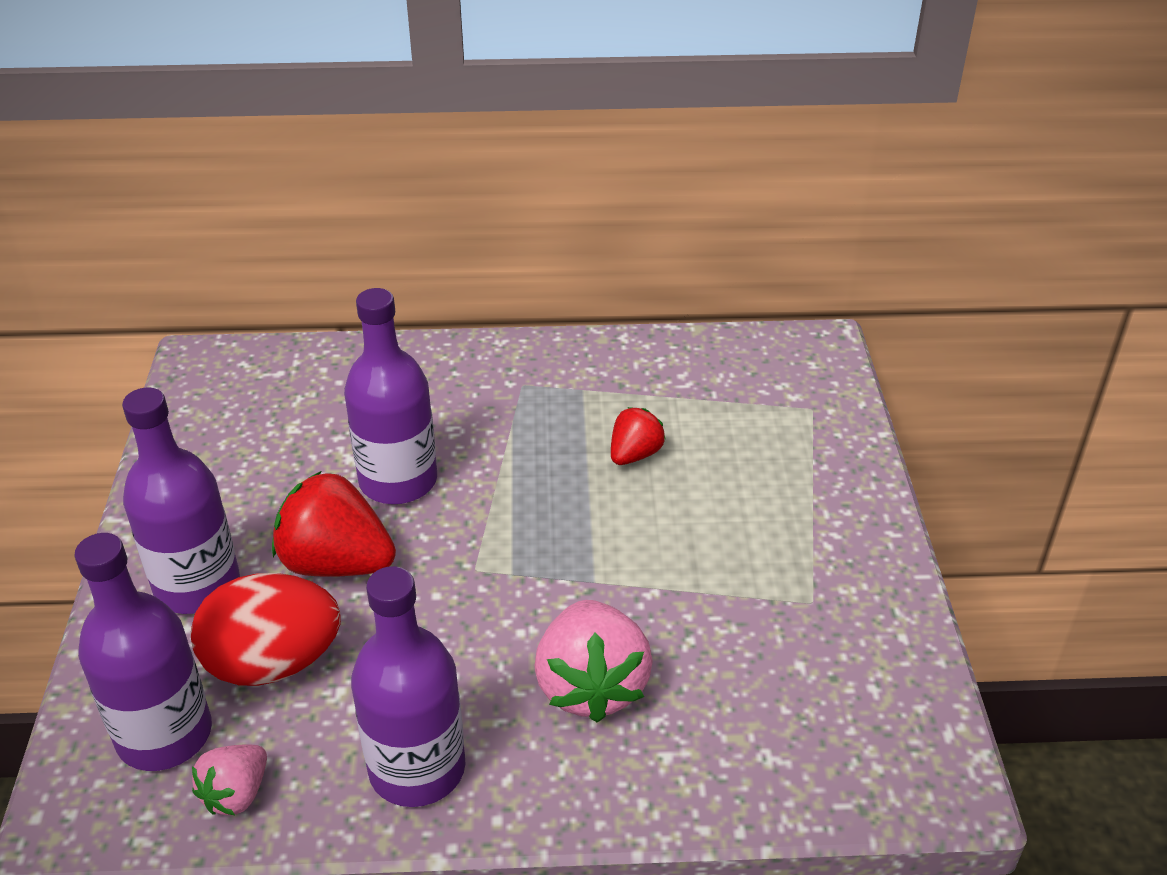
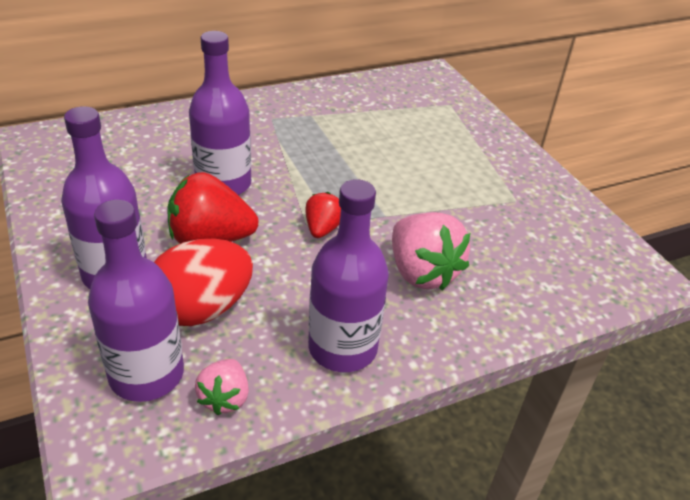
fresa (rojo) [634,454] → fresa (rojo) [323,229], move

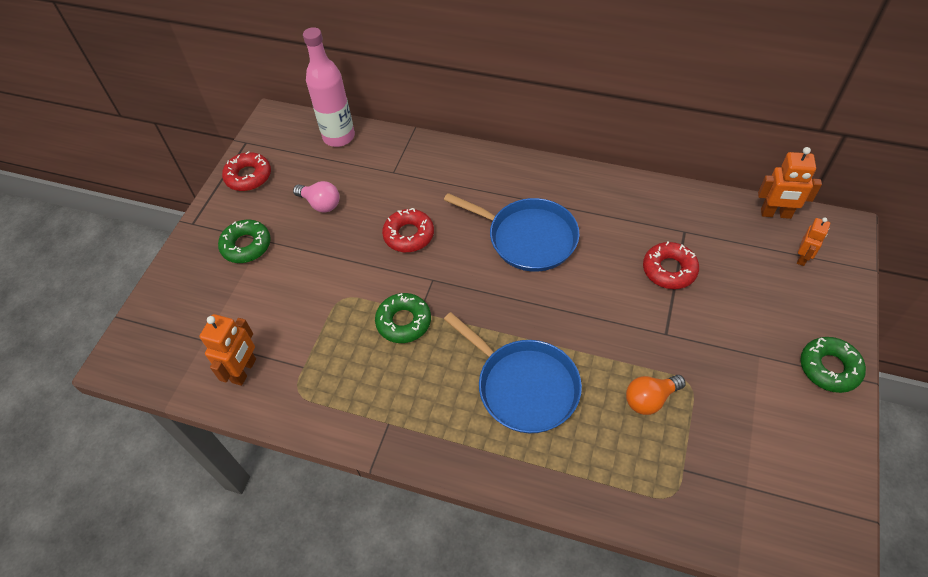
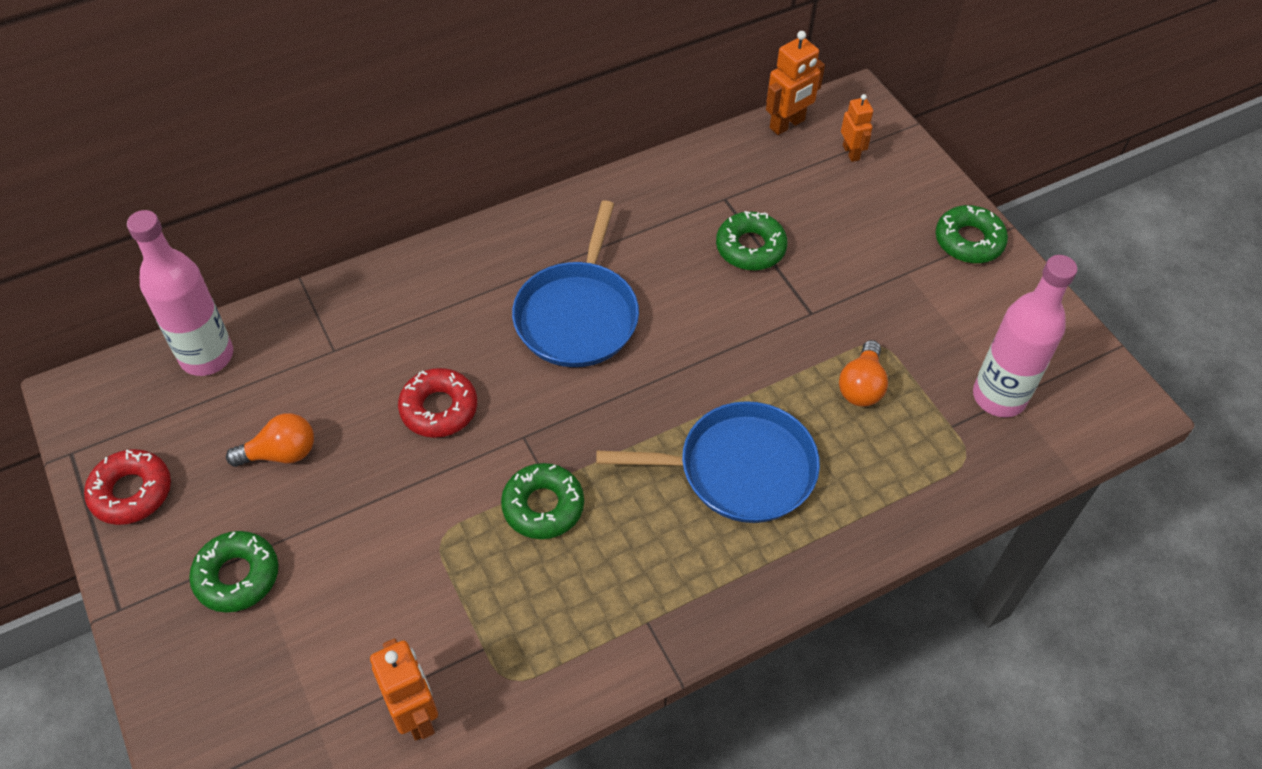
bombilla (rosa) [320,204] → bombilla (naranja) [281,453]
sartén (azul) [528,238] → sartén (azul) [578,315], 120 degrees clockwise
rosquilla (rojo) [669,270] → rosquilla (verde) [750,247]
- → botella (rosa) [999,397]

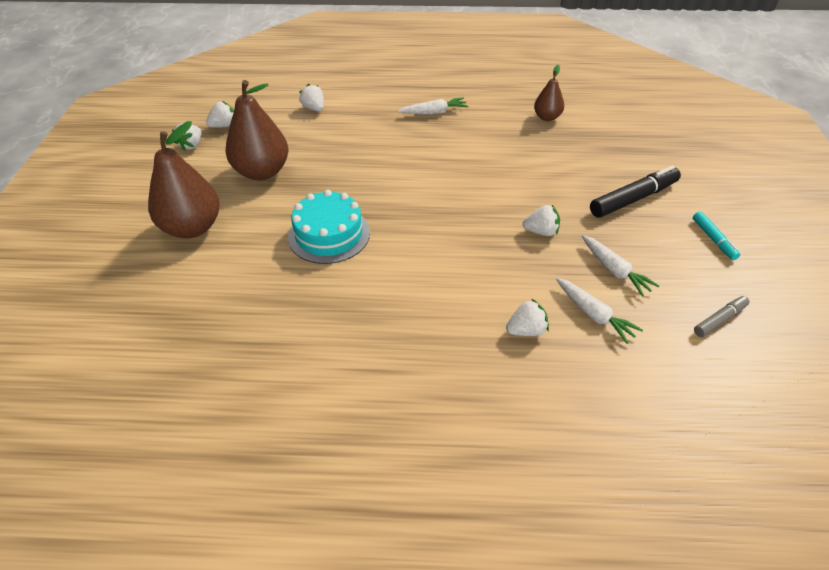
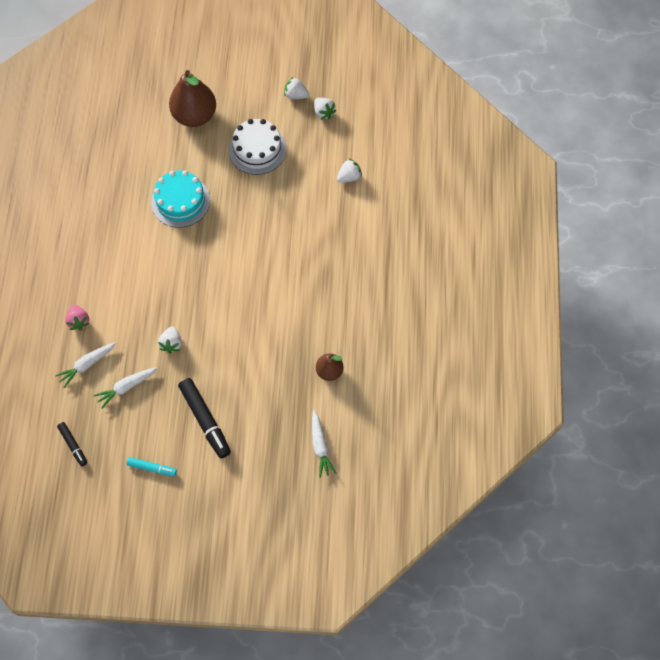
rotulador (gris) [719,320] → rotulador (negro) [73,445]
fresa (blanco) [526,330] → fresa (rosa) [79,321]
rotulador (turquesa) [713,239] → rotulador (turquesa) [152,468], 150 degrees counterclockwise
pera (marrón) [262,172] → tarta (blanco) [257,149]
zanahoria (blanco) [434,112] → zanahoria (blanco) [320,446], move

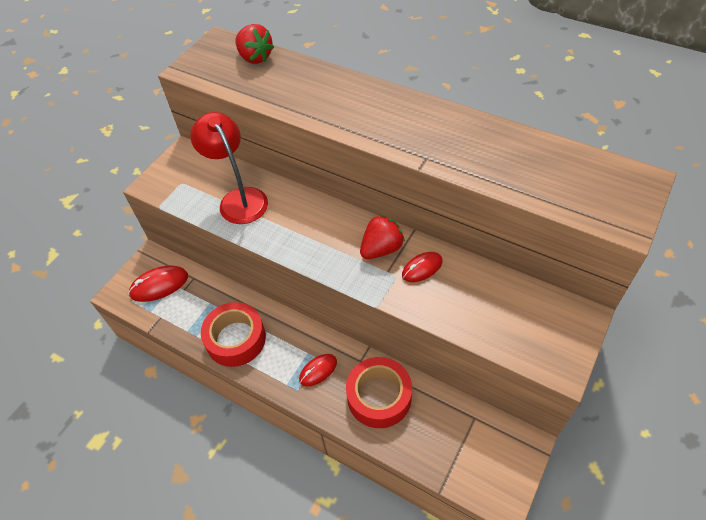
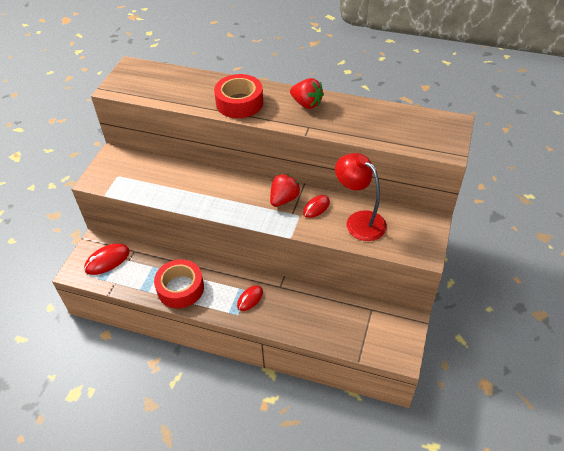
cinta adhesiva (rojo) [379,397] → cinta adhesiva (rojo) [239,103], move
fresa (rojo) [255,57] → fresa (rojo) [306,104], move
lámpara (rojo) [239,198] → lámpara (rojo) [359,221], move

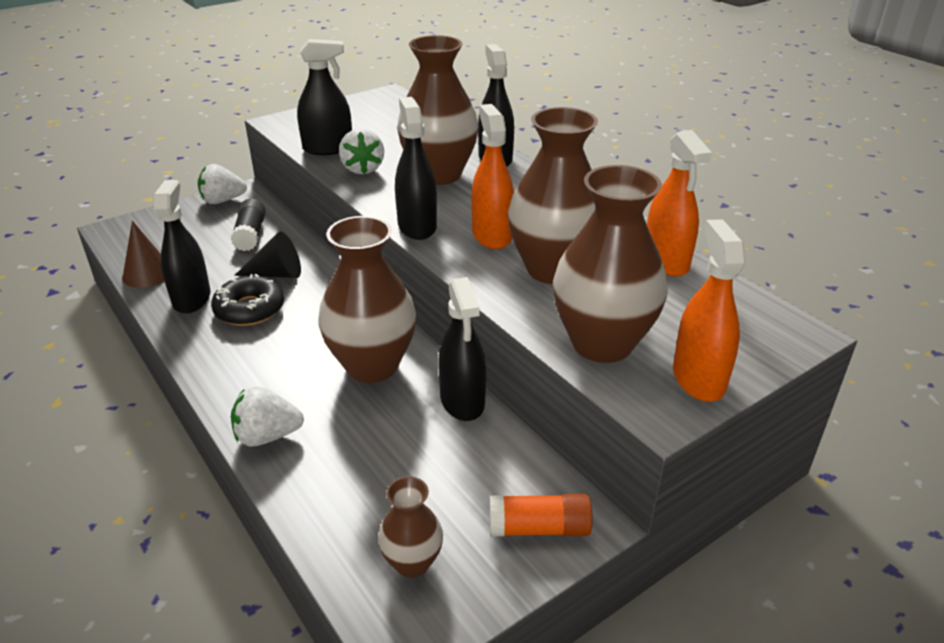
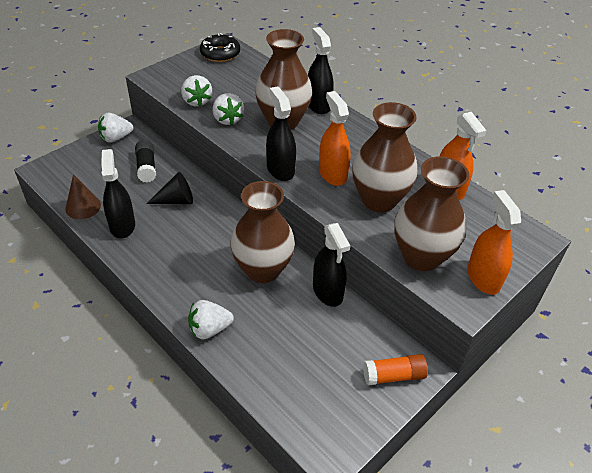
pulverizador (negro) [328,148] → fresa (blanco) [197,101]
rosquilla (negro) [249,309] → rosquilla (negro) [220,53], move
florero (marrón) [412,562] → -

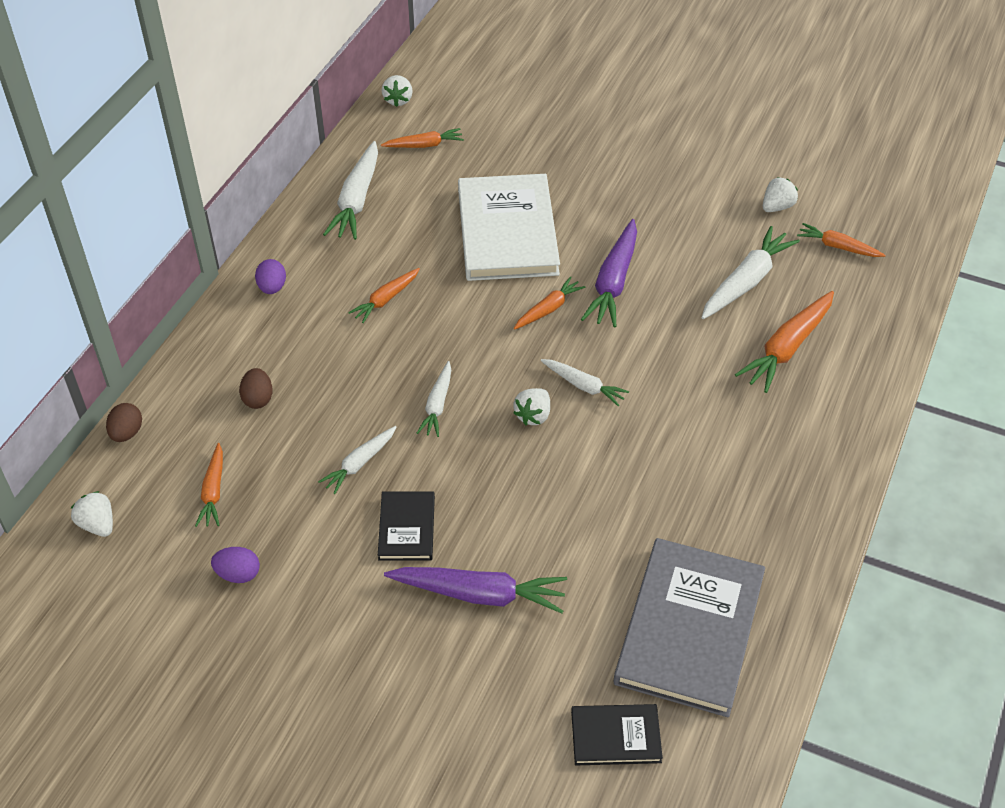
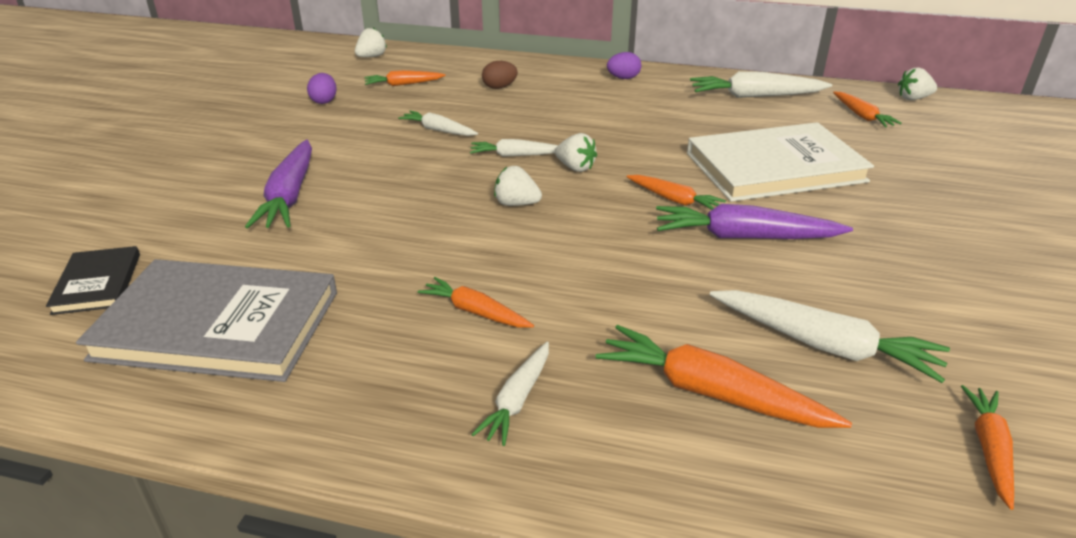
zanahoria (naranja) [385,299] → zanahoria (naranja) [475,312], move
zanahoria (blanco) [583,386] → zanahoria (blanco) [517,400], move
fresa (blanco) [777,207] → fresa (blanco) [575,167], move
huevo (marrón) [127,433] → -
libro (negro) [406,528] → -

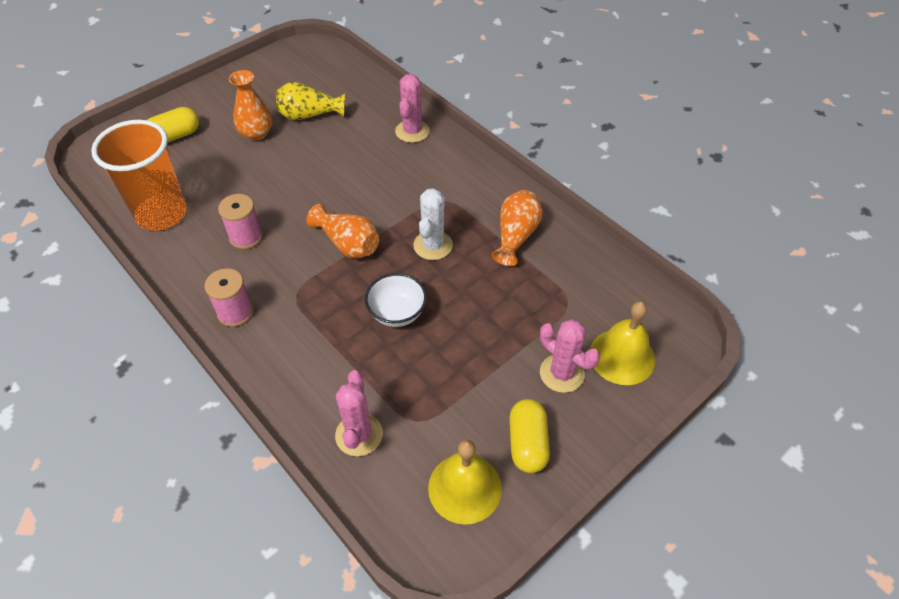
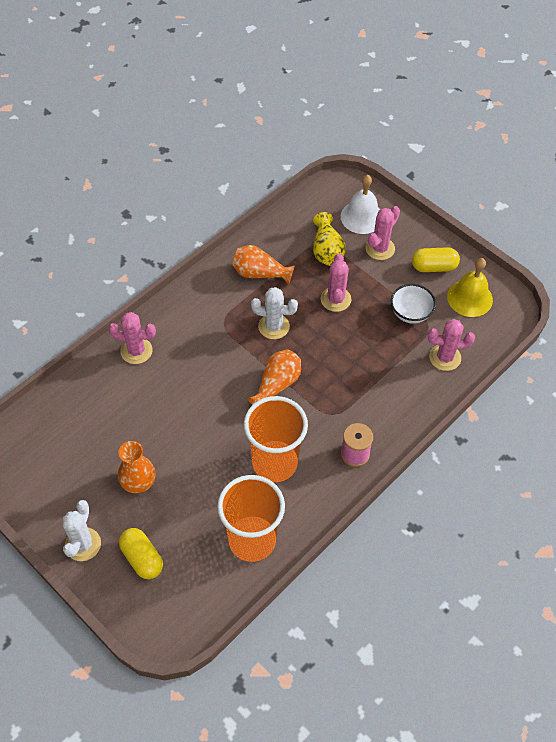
- → cactus (blanco) [83,544]
carrete (rosa) [246,237] → vaso (naranja) [275,463]
florero (amarillo) [309,115] → florero (amarillo) [326,250], move
- → cactus (rosa) [335,299]
campana (amarillo) [622,356] → campana (blanco) [362,217]
cuenco (blanco) [397,313] → cuenco (blanco) [410,313], move

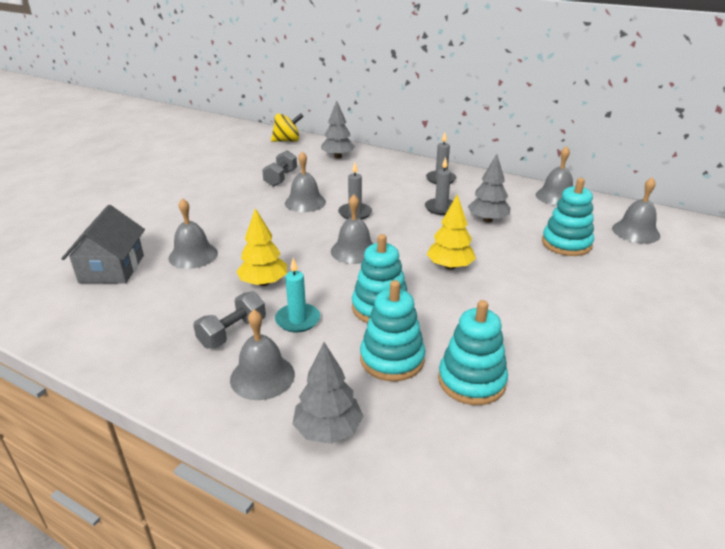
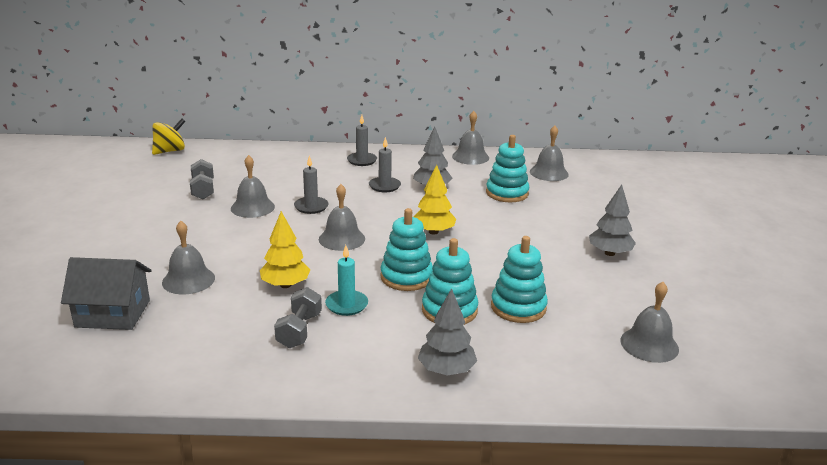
casa (gris) [112,269] → casa (gris) [113,313], 60 degrees counterclockwise
árbol (gris) [338,156] → árbol (gris) [609,253], move
campana (gris) [262,376] → campana (gris) [649,344], move

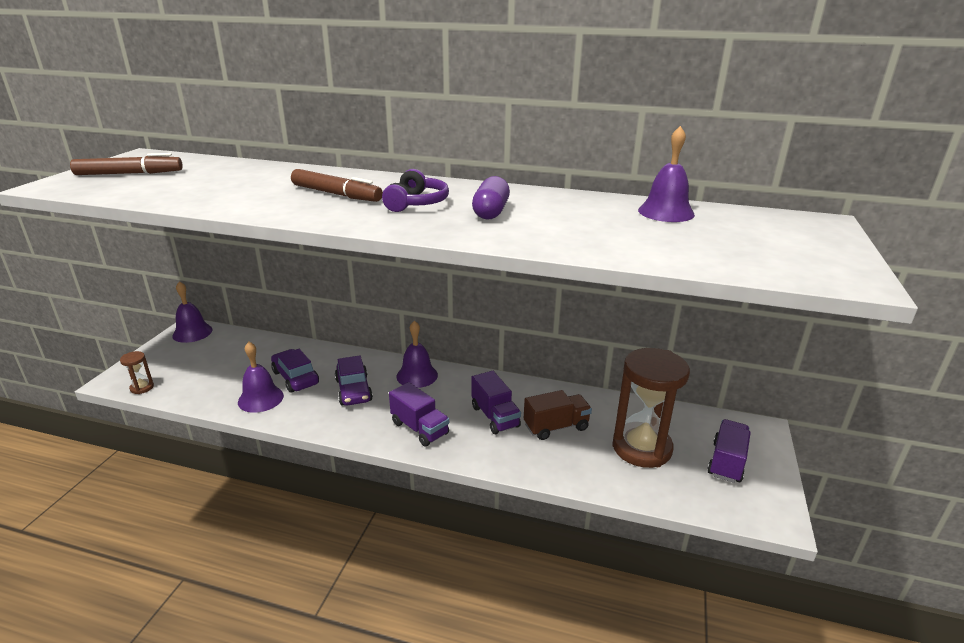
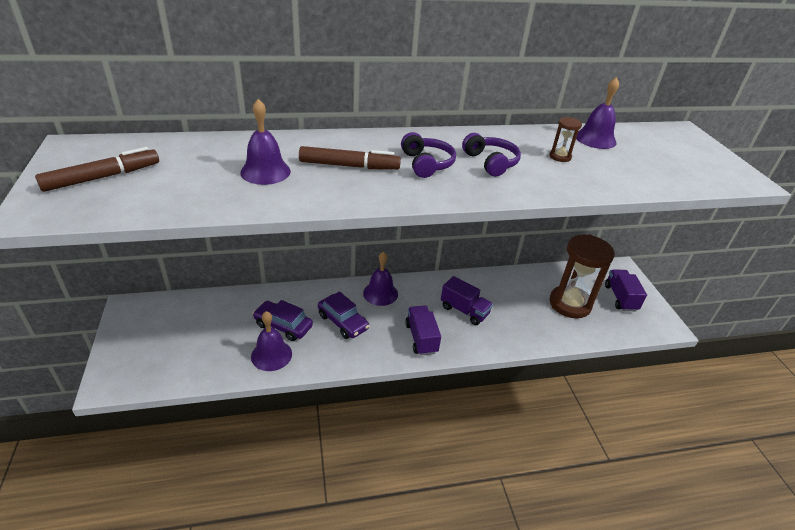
campana (morado) [192,332] → campana (morado) [265,171], move
camión (morado) [419,428] → camión (morado) [421,338], 120 degrees counterclockwise
cápsula (morado) [491,212] → auriculares (morado) [491,162]
reloj de arena (marrón) [142,388] → reloj de arena (marrón) [560,157], move
camión (marrón) [556,427] → -

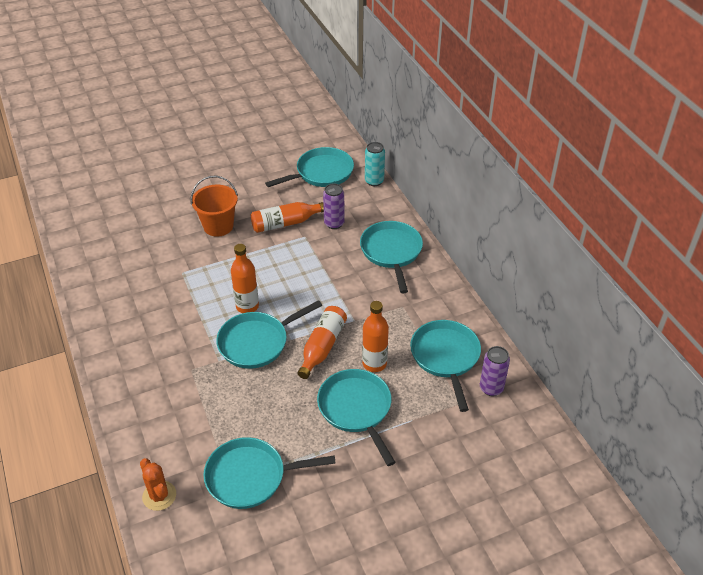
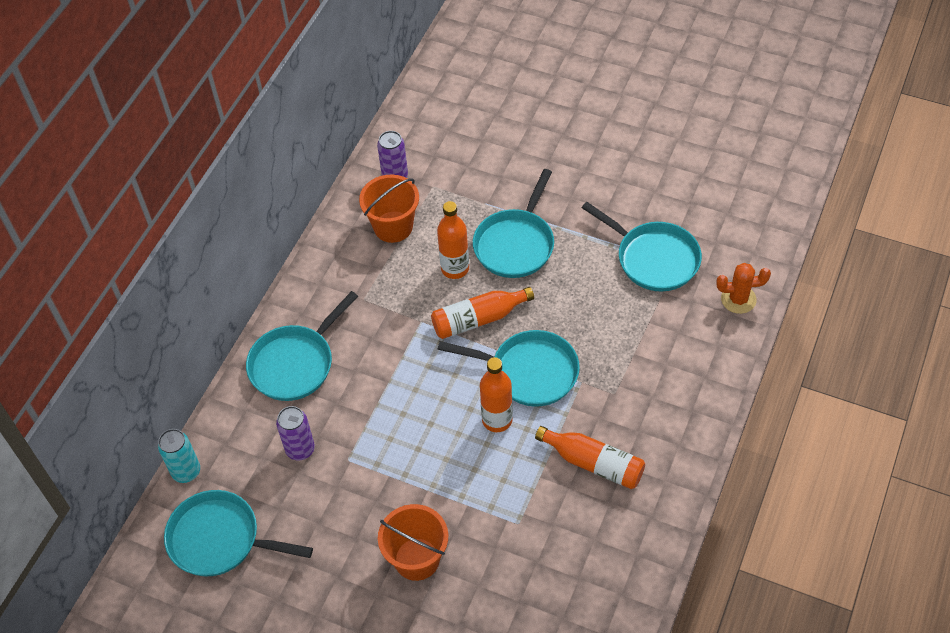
sartén (turquesa) [446,357] → balde (naranja) [393,227]
botella (naranja) [285,223] → botella (naranja) [593,463], move
cactus (naranja) [159,496] → cactus (naranja) [738,299], 75 degrees clockwise

